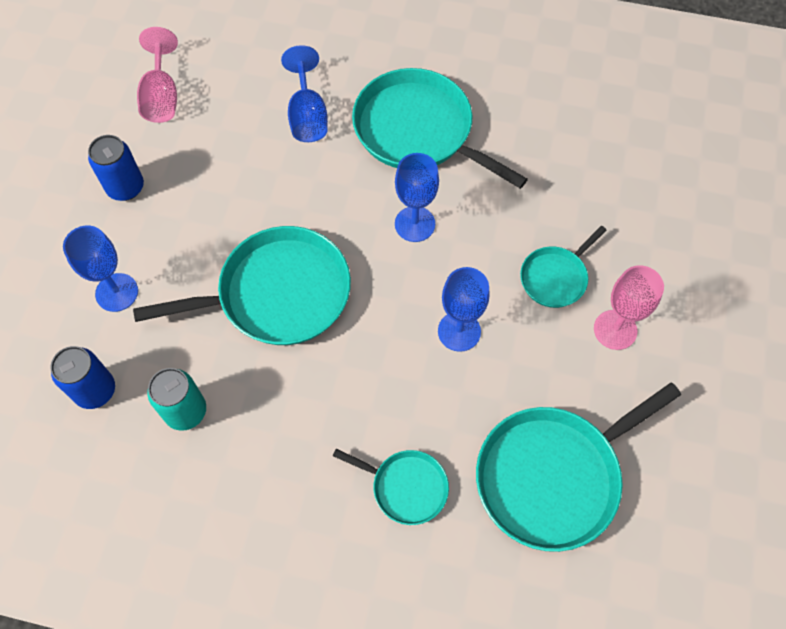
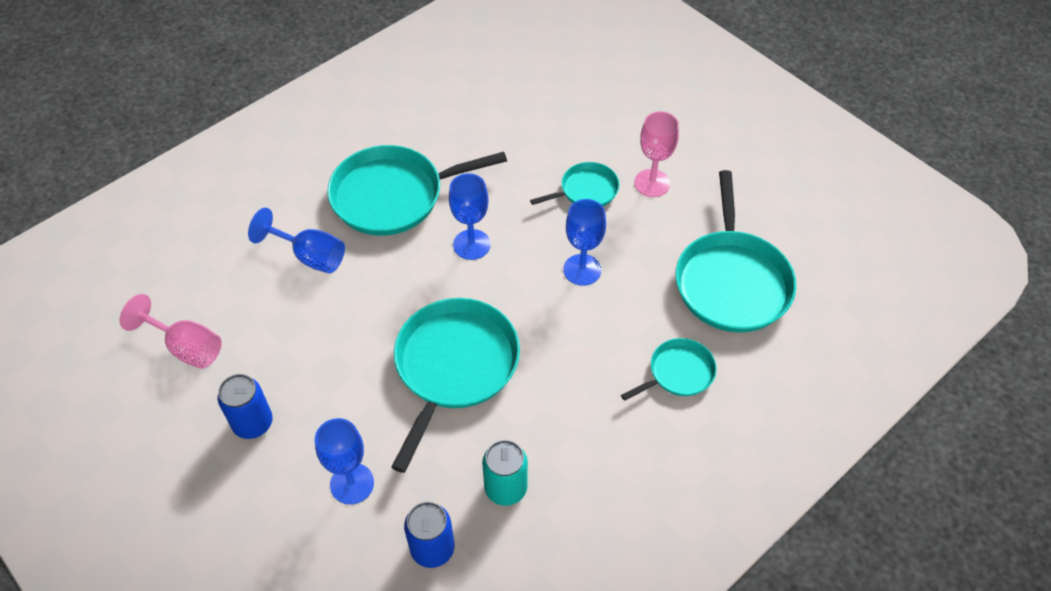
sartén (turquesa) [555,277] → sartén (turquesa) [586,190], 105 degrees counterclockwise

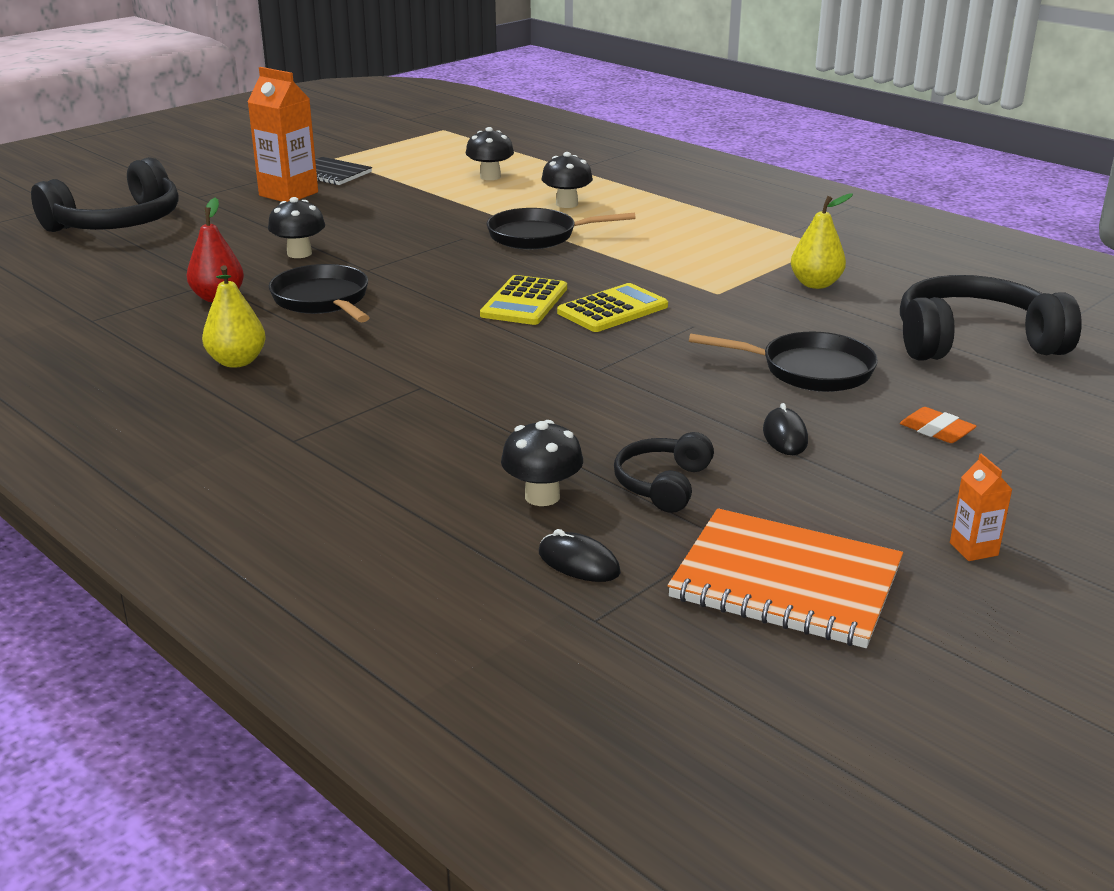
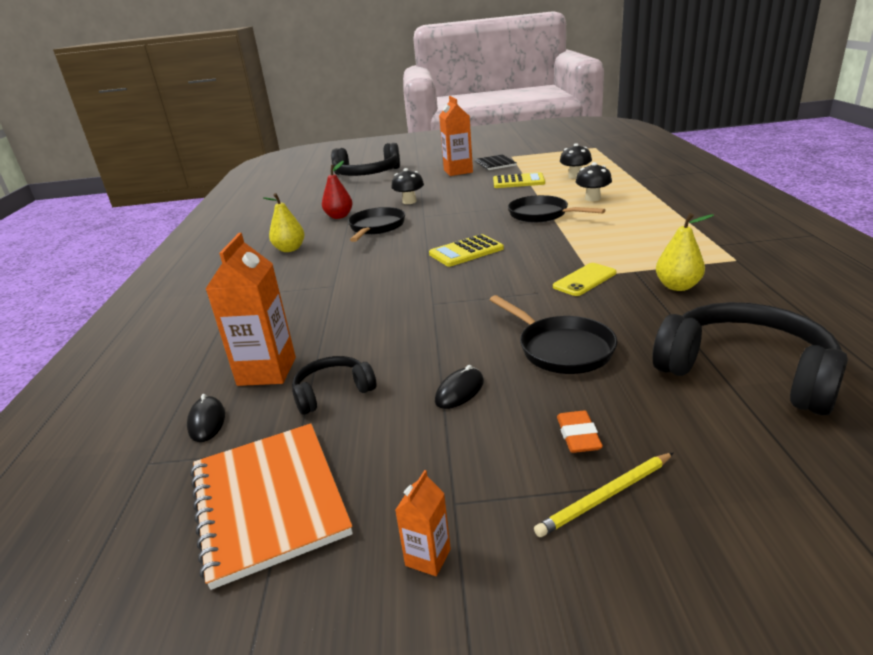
seta (negro) [542,496] → cartón de leche (naranja) [267,371]
calculadora (amarillo) [612,309] → calculadora (amarillo) [518,181], move
- → lápiz (amarillo) [605,496]
- → móvil (amarillo) [584,280]

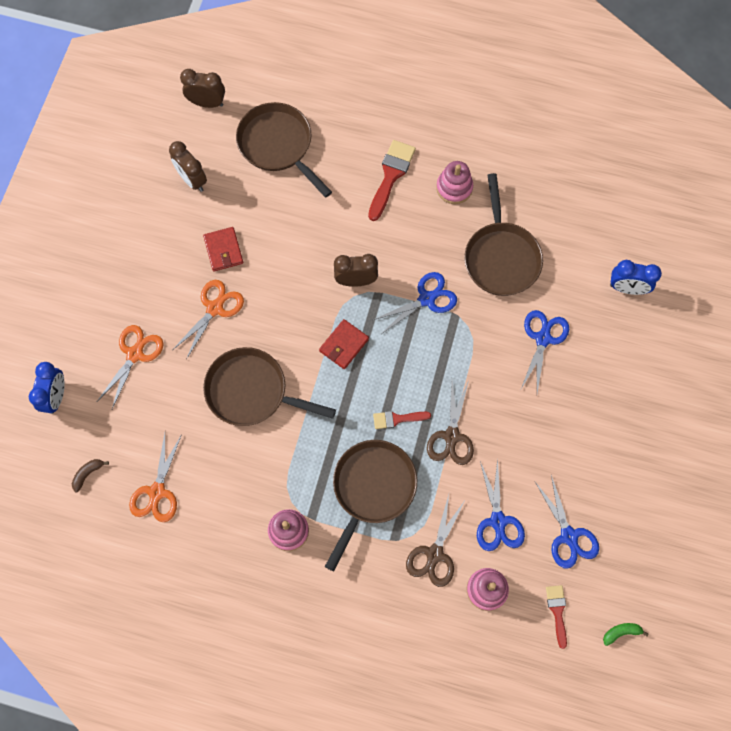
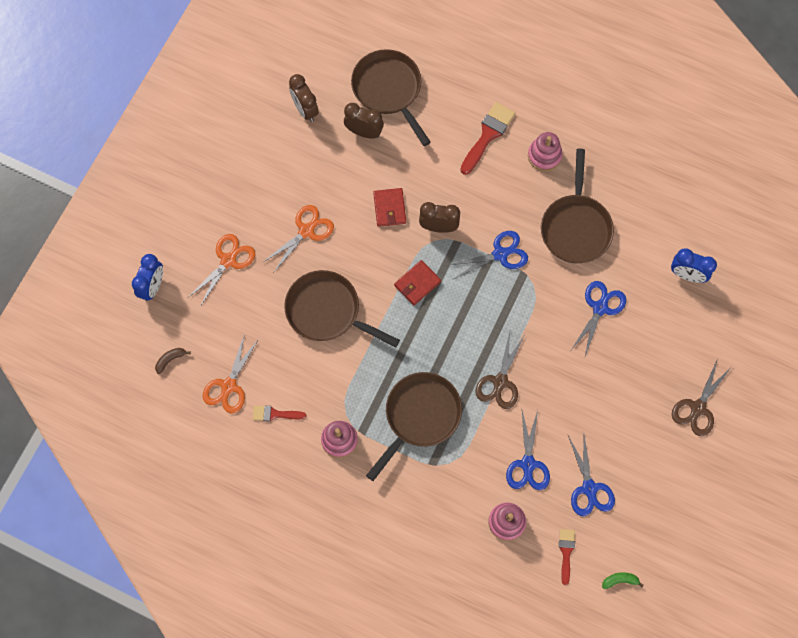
pincel (rojo) [397,419] → pincel (rojo) [275,414], move
despertador (marrón) [207,103] → despertador (marrón) [364,132], move
cartera (rojo) [223,250] → cartera (rojo) [389,208], move
tijeras (marrón) [434,554] → tijeras (marrón) [698,408], move

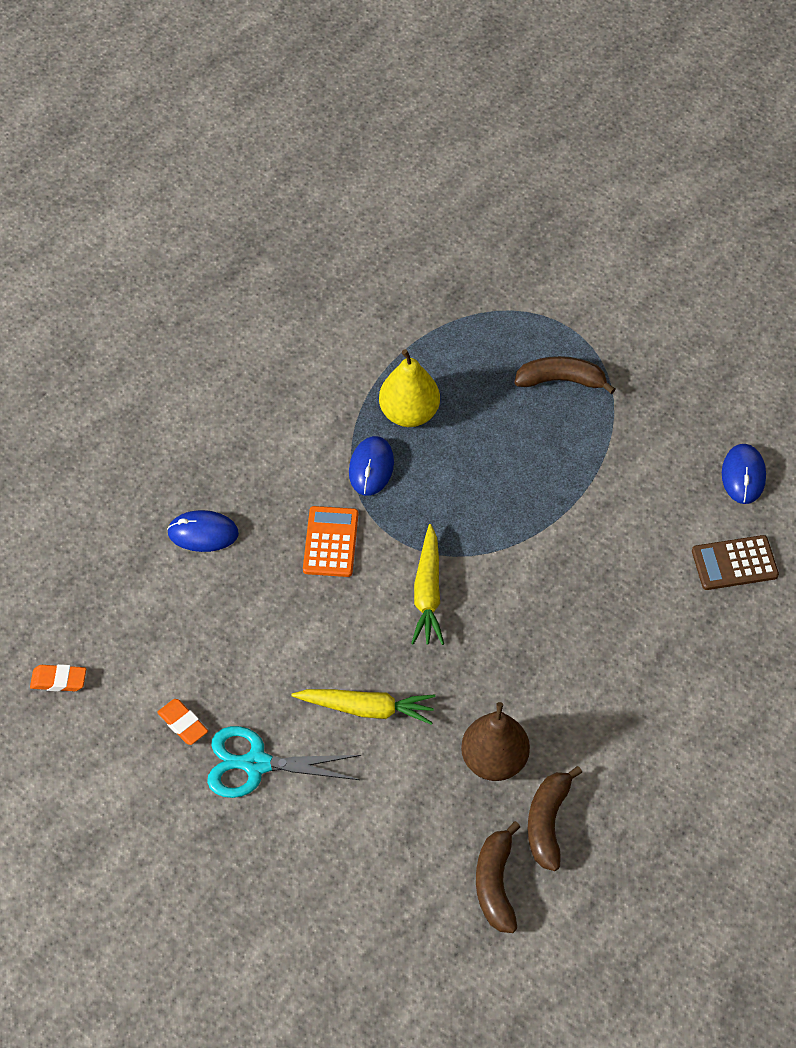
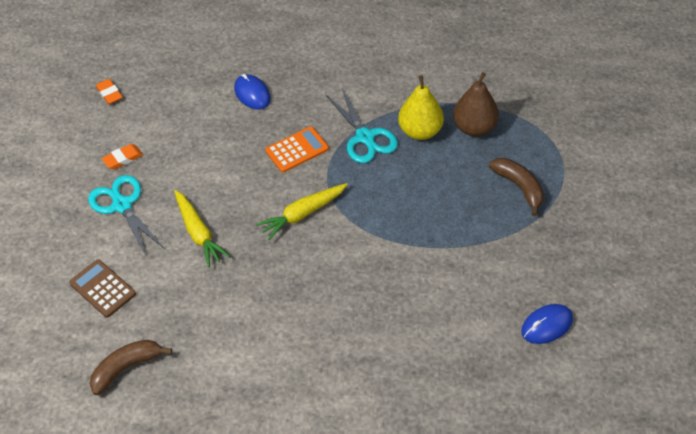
calculadora (marrón) [734,563] → calculadora (marrón) [103,288], move
goma de borrar (naranja) [183,724] → goma de borrar (naranja) [123,159], 45 degrees clockwise
ratón (azul) [371,467] → tijeras (turquesa) [365,137]
pera (marrón) [494,760] → pera (marrón) [474,128], move
plátano (marrón) [547,822] → -

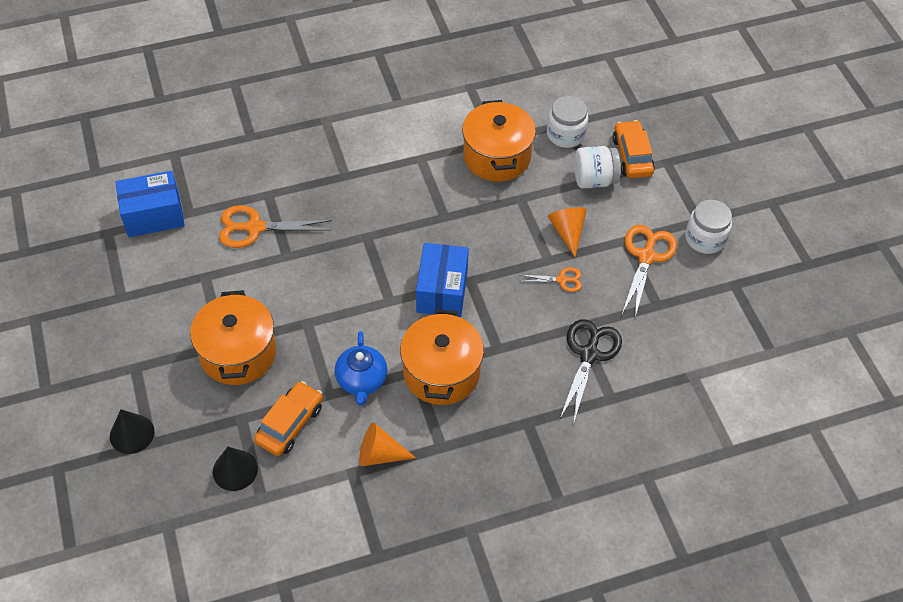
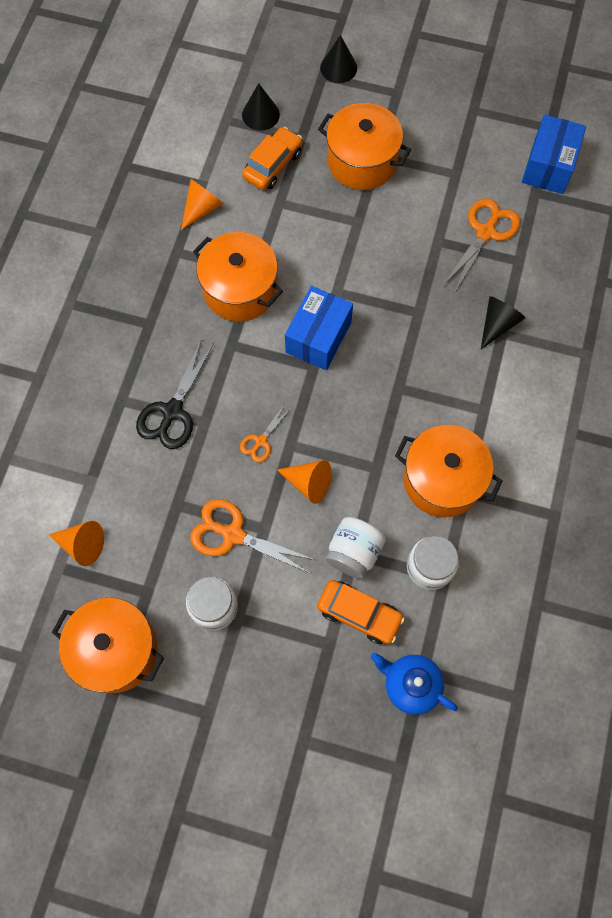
- → cono (naranja) [82,544]
- → olla (naranja) [116,650]
tijeras (negro) [589,354] → tijeras (negro) [172,411], 60 degrees clockwise
tijeras (naranja) [646,256] → tijeras (naranja) [233,534], 150 degrees clockwise
coche (naranja) [290,424] → coche (naranja) [272,165], 120 degrees counterclockwise
caja (azul) [442,291] → caja (azul) [318,337], 75 degrees clockwise
tetera (azul) [361,380] → tetera (azul) [411,684], move
- → cono (negro) [497,324]

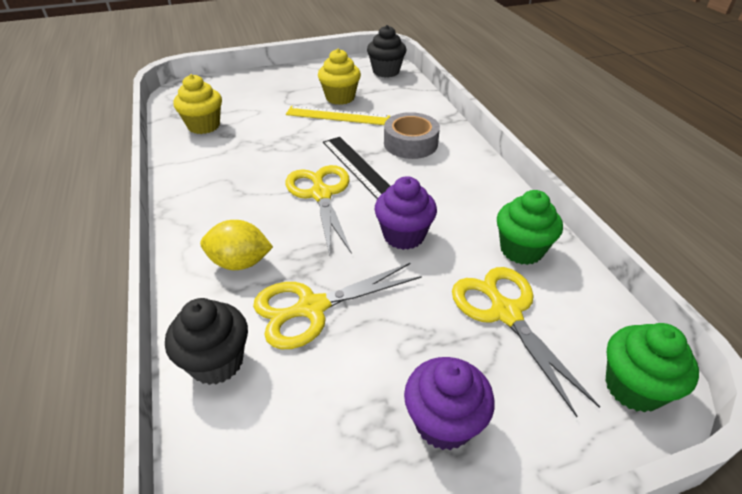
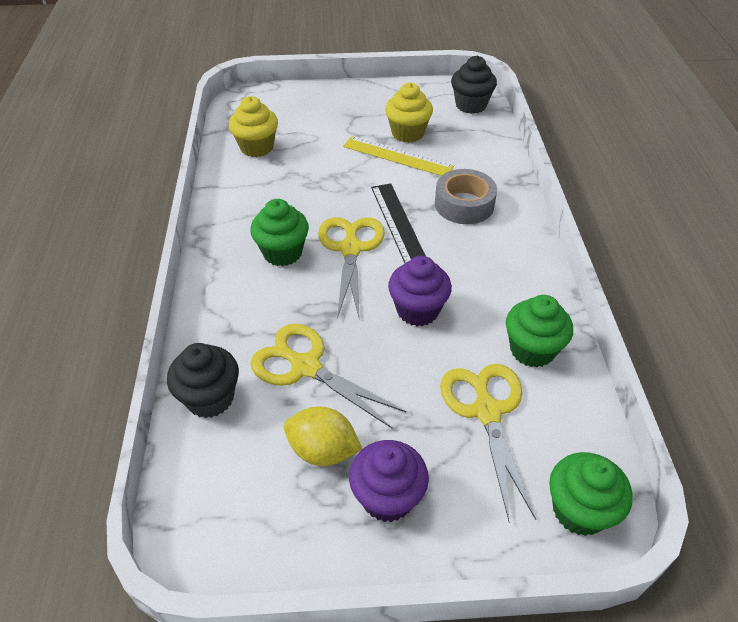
- → magdalena (verde) [282,253]
tijeras (amarillo) [311,308] → tijeras (amarillo) [305,367], 45 degrees clockwise
limón (amarillo) [240,263] → limón (amarillo) [323,451], move

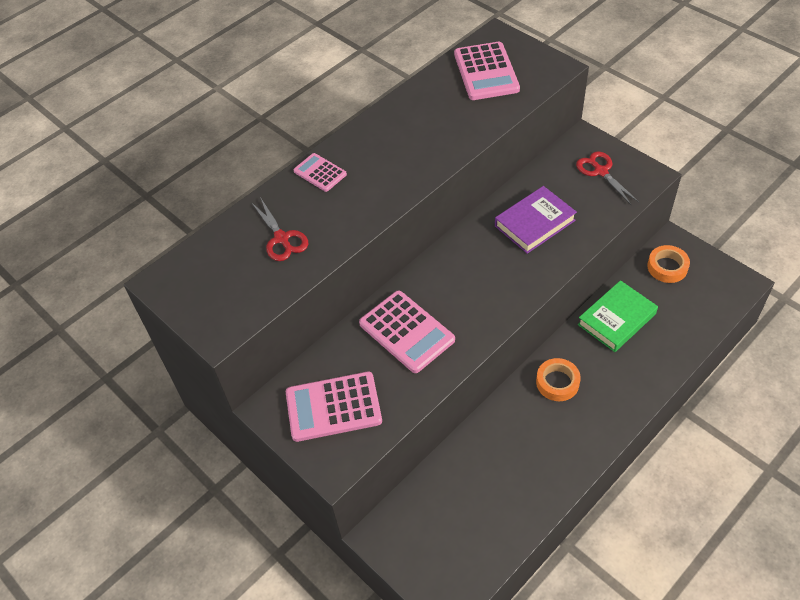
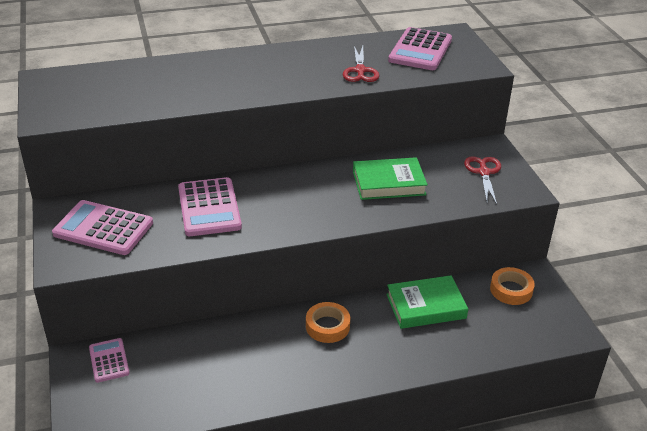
calculadora (rosa) [320,173] → calculadora (rosa) [109,360], move
tijeras (rojo) [282,238] → tijeras (rojo) [360,71], move
libro (morado) [534,223] → libro (verde) [388,183]

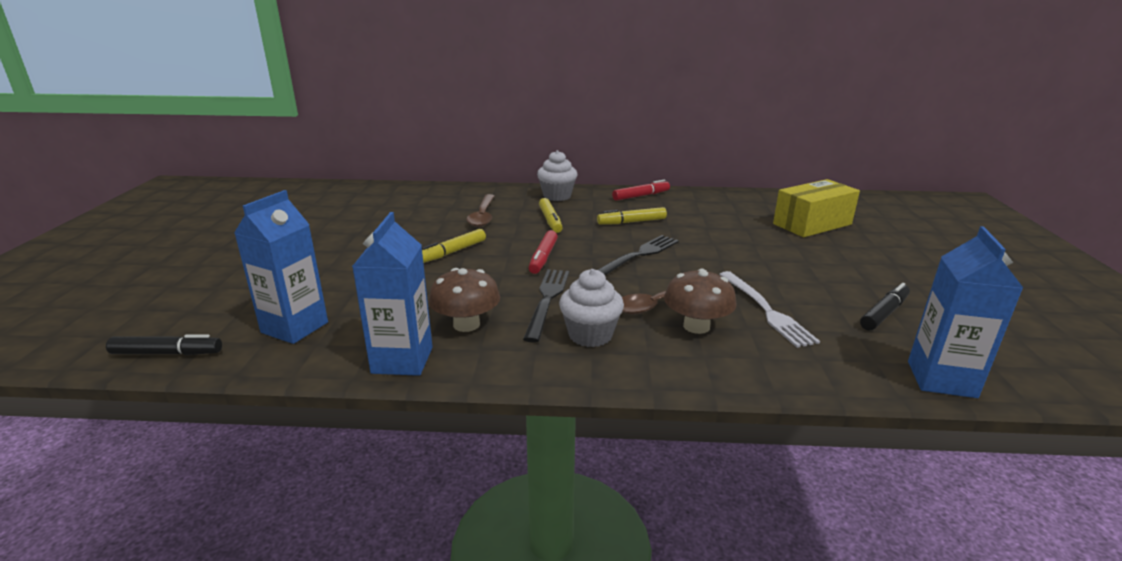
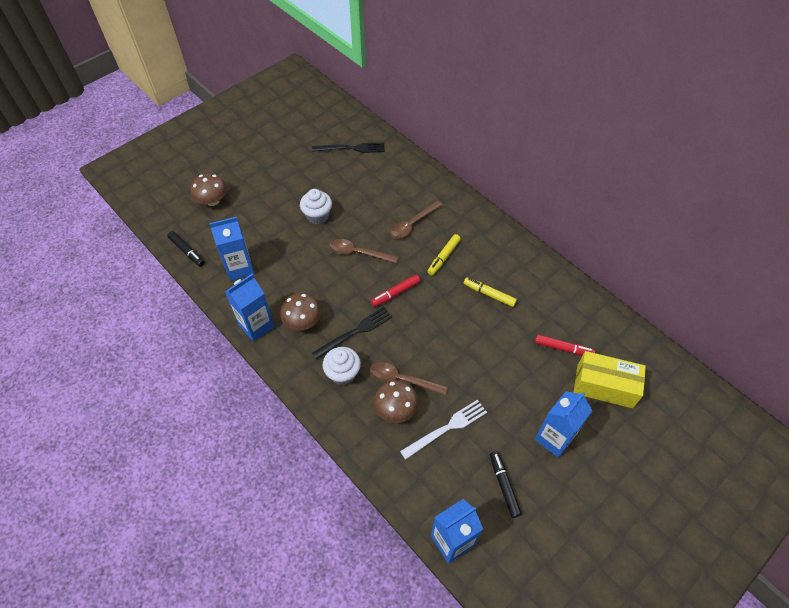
- → seta (marrón) [212,201]
magdalena (blanco) [557,196] → magdalena (blanco) [317,216], move
tenedor (negro) [638,256] → tenedor (negro) [351,148], move
rotulador (amarillo) [452,252] → cuchara (marrón) [358,253]
tenedor (blanco) [765,310] → tenedor (blanco) [446,428], 150 degrees counterclockwise
rotulador (negro) [884,313] → rotulador (negro) [503,485], 105 degrees counterclockwise
rotulador (rojo) [641,196] → rotulador (rojo) [563,348], move
- → cartón de leche (azul) [554,438]

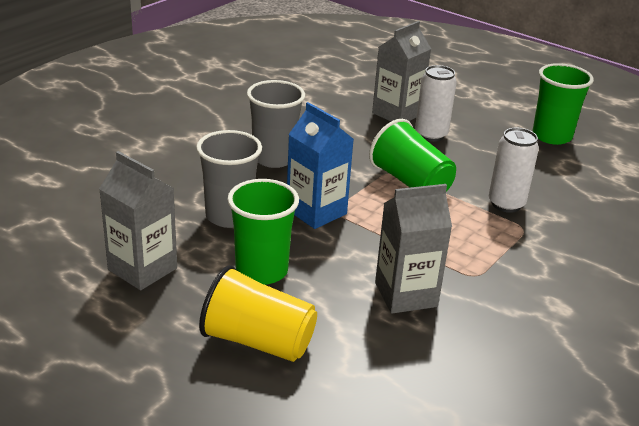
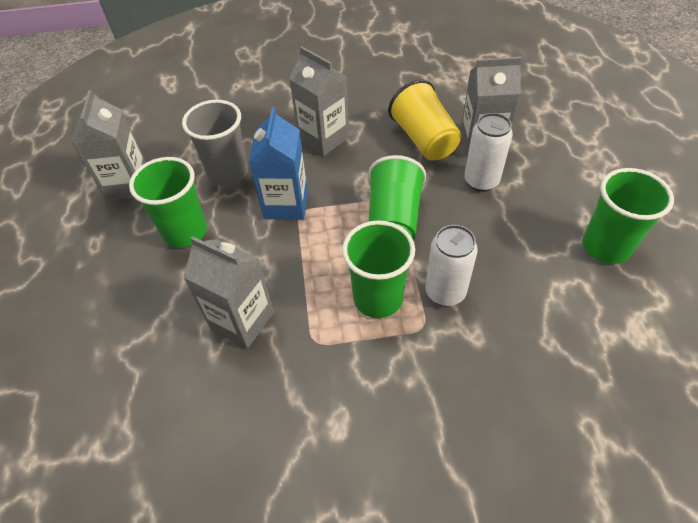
vaso (gris) [274,158] → cartón de leche (gris) [323,138]
- → vaso (verde) [378,298]
vaso (amarillo) [258,341] → vaso (amarillo) [424,139], move

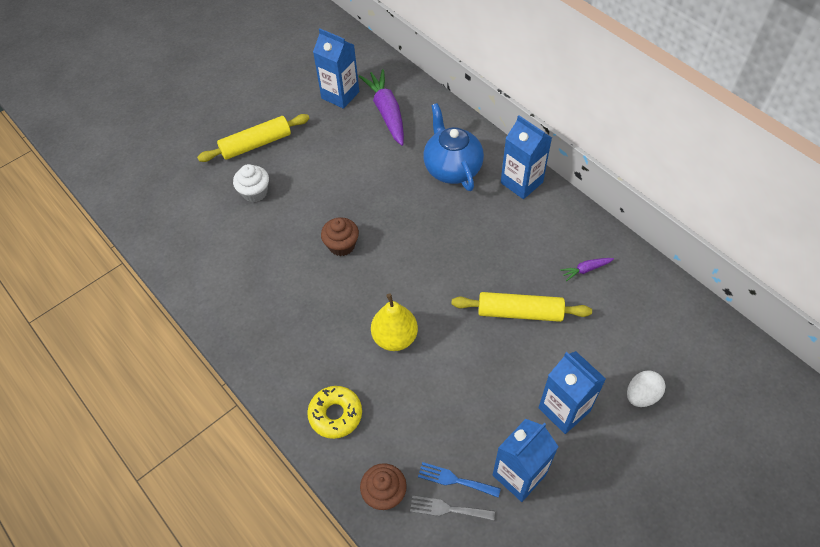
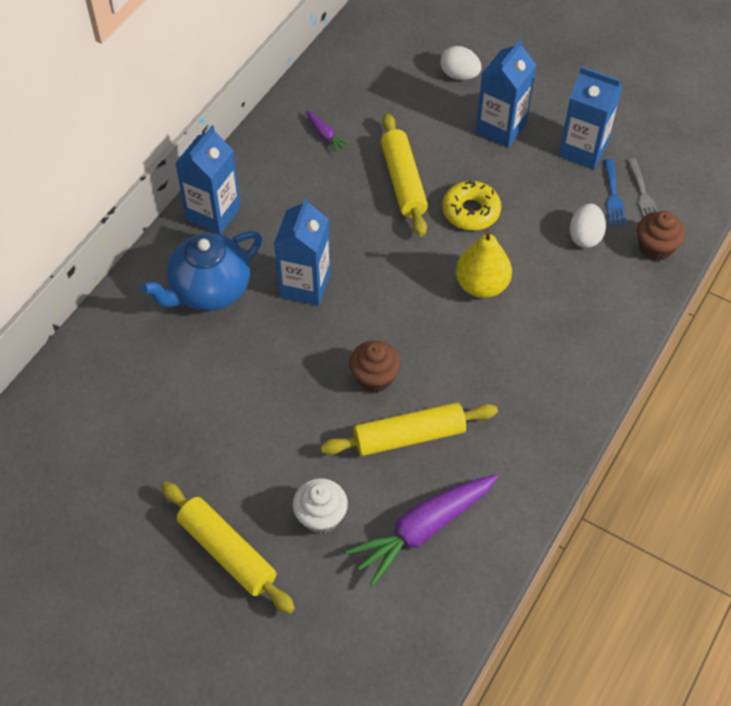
cartón de leche (azul) [340,95] → cartón de leche (azul) [305,285], move
- → rodillo (amarillo) [409,436]
zanahoria (morado) [387,112] → zanahoria (morado) [423,529], move
rosquilla (amarillo) [335,414] → rosquilla (amarillo) [471,211], move
- → huevo (blanco) [585,236]

